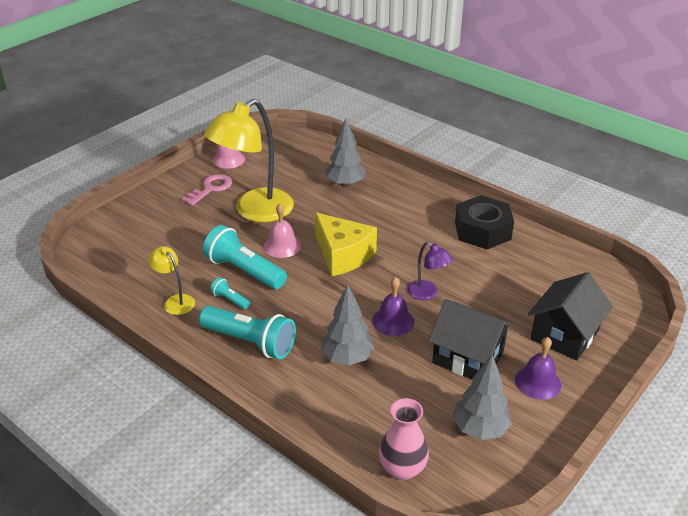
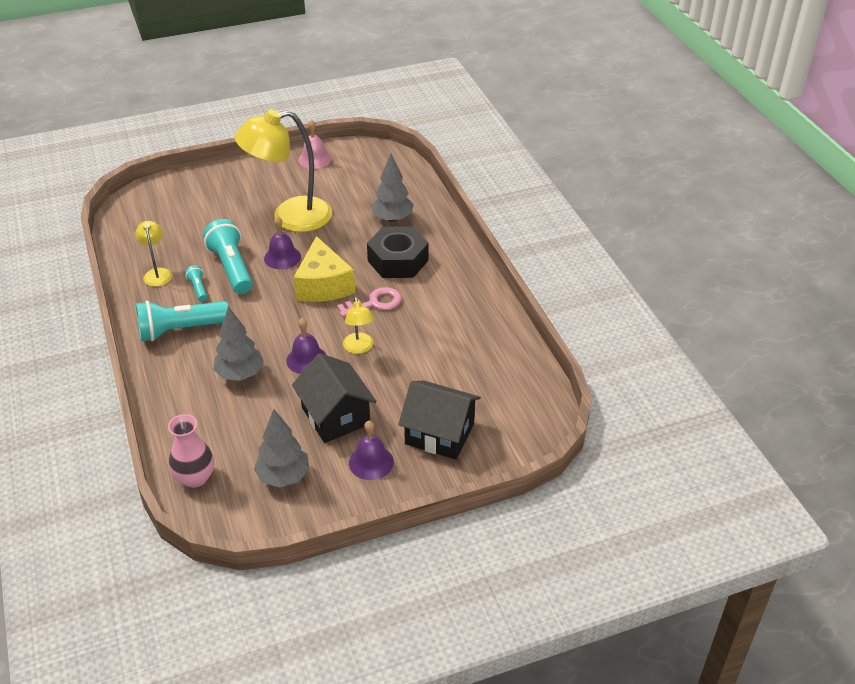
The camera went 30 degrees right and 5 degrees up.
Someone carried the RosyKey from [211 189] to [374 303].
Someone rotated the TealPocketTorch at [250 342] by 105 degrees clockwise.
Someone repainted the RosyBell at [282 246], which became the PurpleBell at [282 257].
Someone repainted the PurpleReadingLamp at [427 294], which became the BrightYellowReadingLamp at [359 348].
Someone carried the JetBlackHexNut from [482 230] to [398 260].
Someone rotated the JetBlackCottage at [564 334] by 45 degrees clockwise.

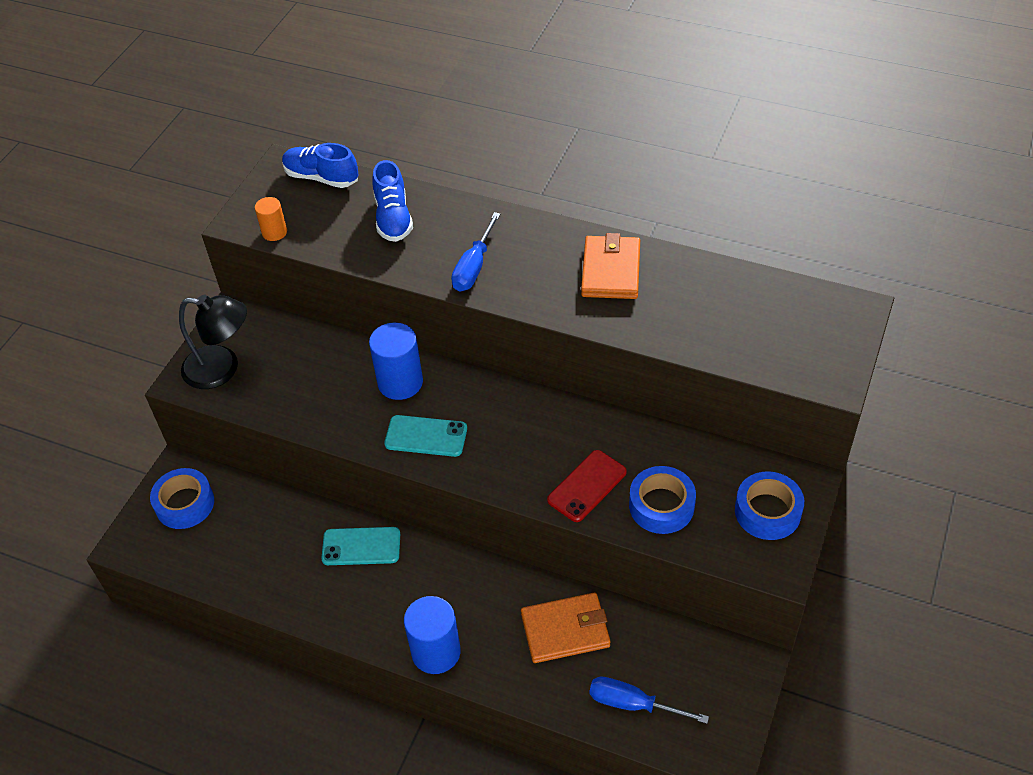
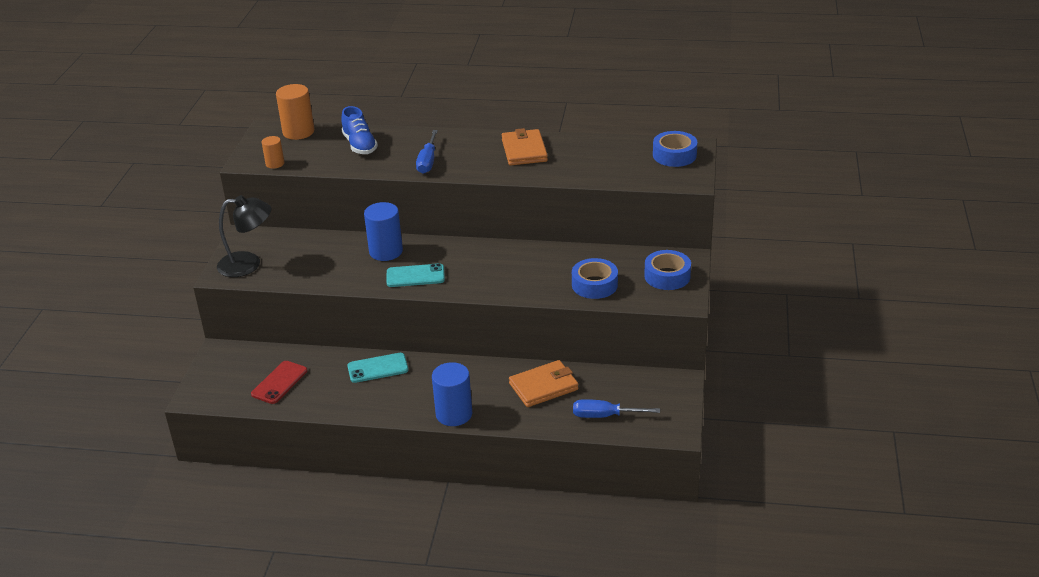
The camera went 15 degrees left and 15 degrees down.
Someone carried the BlueTape from [185 504] to [674 155].
Someone swapped the BlueSneaker at [321 177] for the OrangeCylinderShape at [298 132].
Someone carried the CrimsonSmartphone from [587 486] to [279 382].

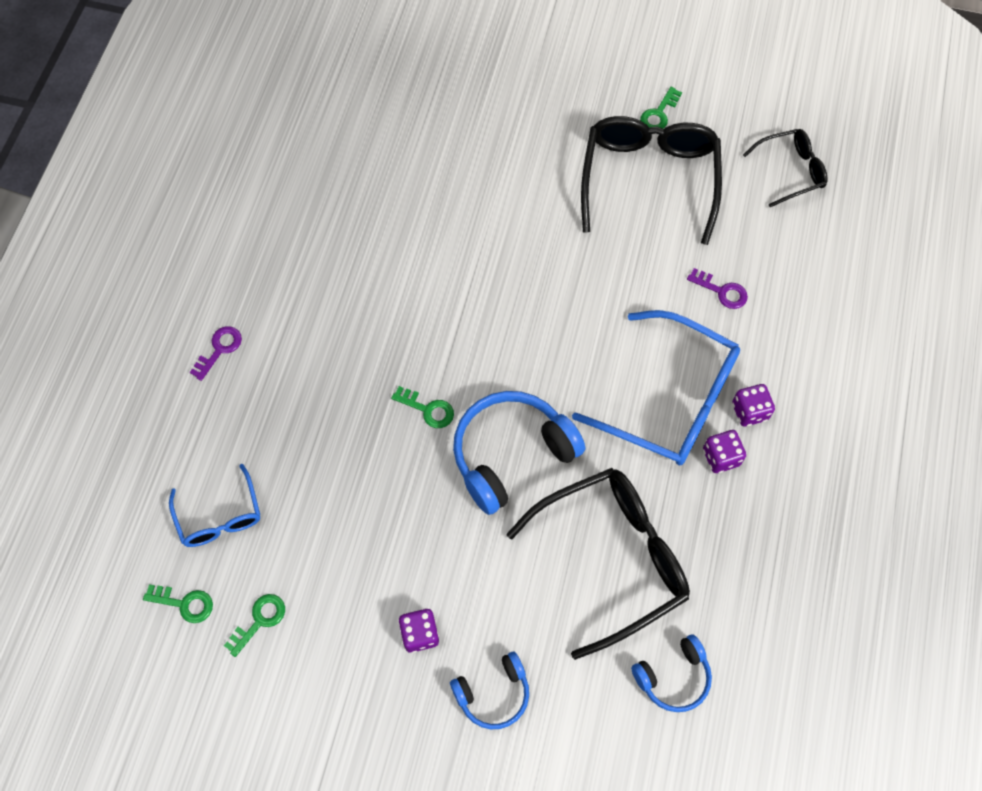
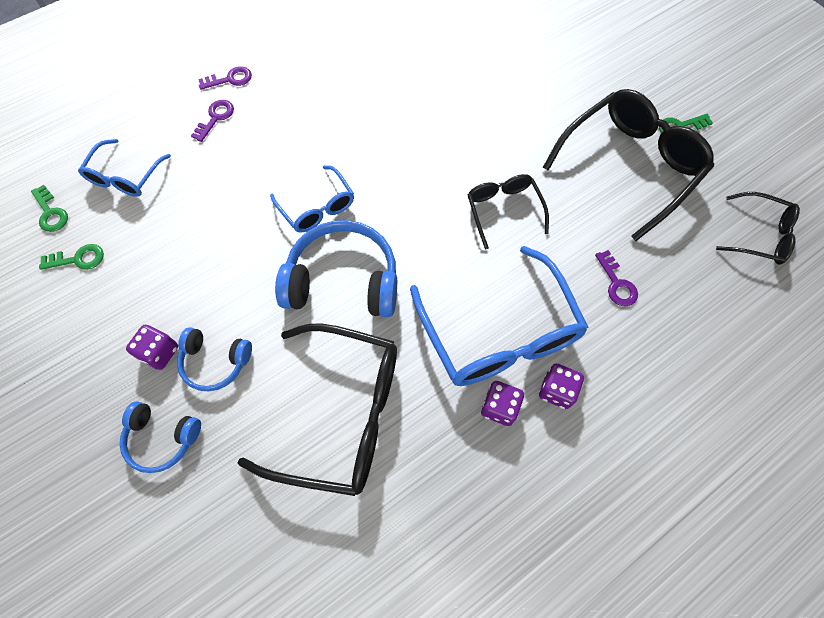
The camera went 40 degrees right and 0 degrees up.
Someone swapped the GreenKey at [427 409] for the BlueEyeglasses at [317 207].
Someone carried the BlueHeadset from [673 677] to [215 362].
Someone put down the PurpleKey at [215 118].
Someone put down the JetBlackEyeglasses at [503 210].

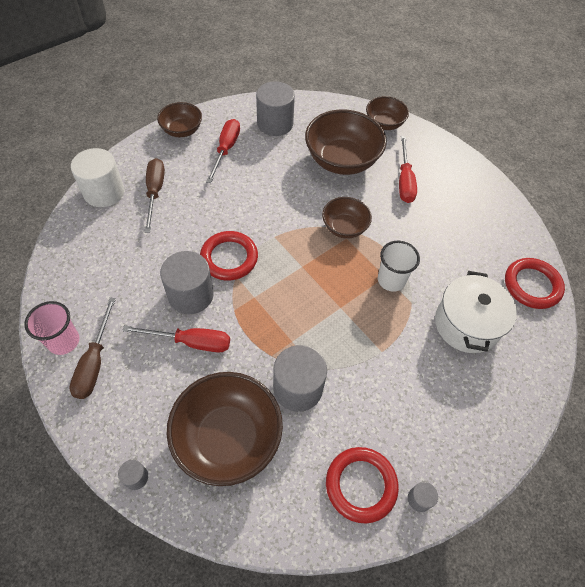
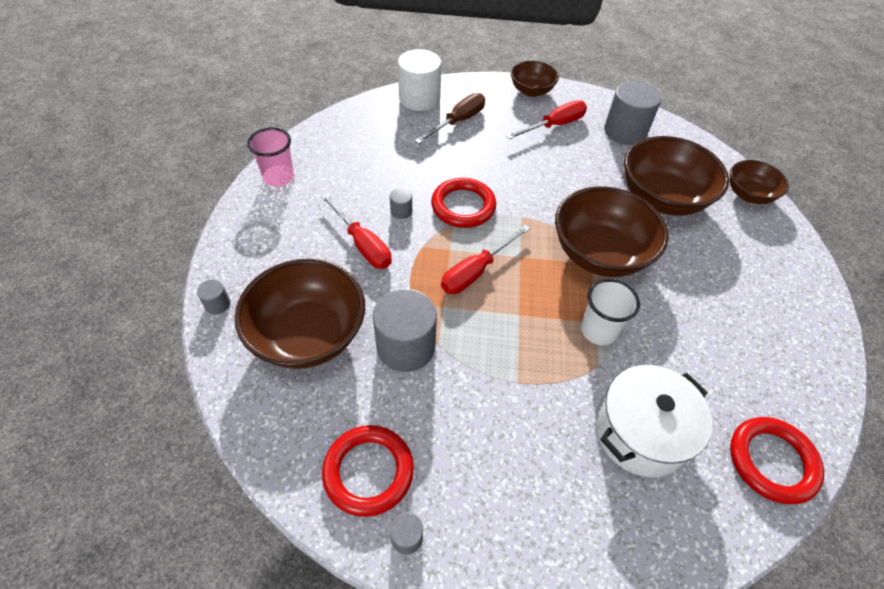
The camera went 45 degrees right and 5 degrees down.
Someone took away the DarkBrownScrewdriver at [95 362].
Someone scaled the GrayCylinderShape at [191 295] by 0.44.
Someone scaled the DarkBrownServingBowl at [344 227] by 1.76.
Someone carried the CrimsonScrewdriver from [404 181] to [476 271].

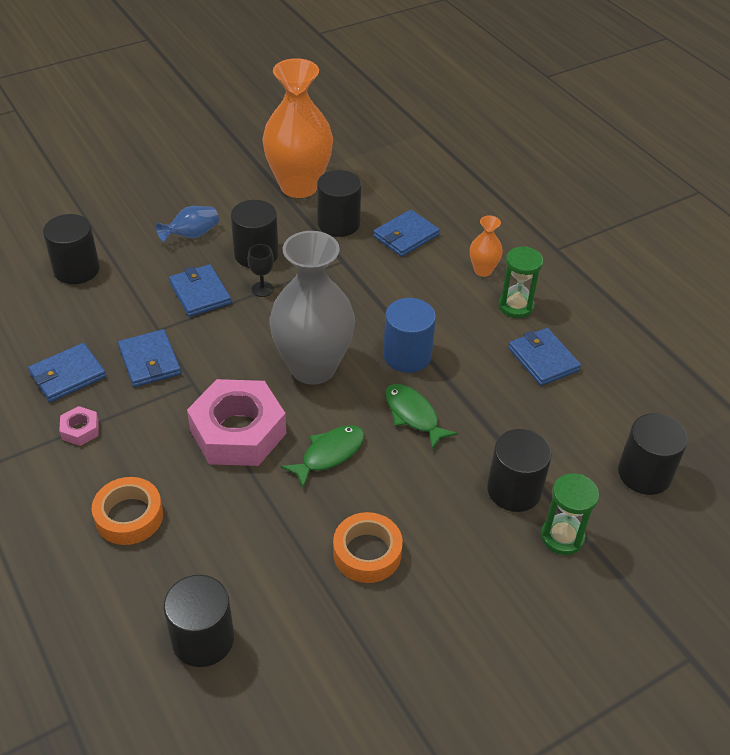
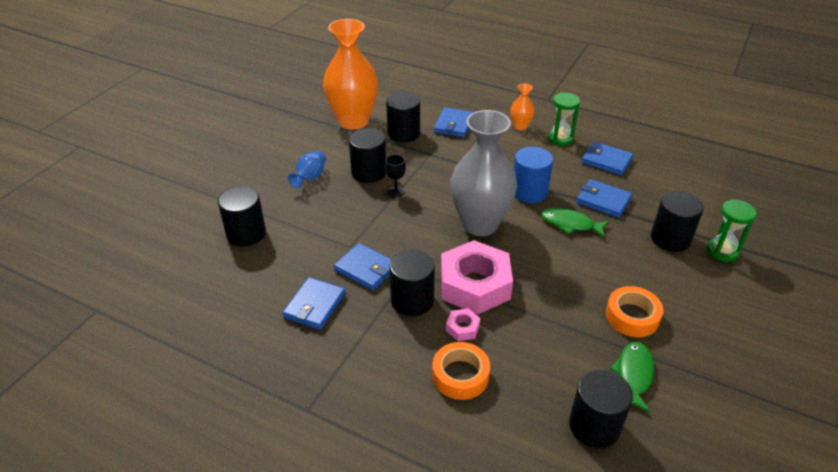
The camera went 30 degrees left and 5 degrees down.
Someone carried the RosyHexNut from [80 430] to [462 328].
Someone carried the BlueCardWallet from [200 293] to [603 201].
Someone carried the GreenToyFish from [329 454] to [634 374].
Someone carried the JetBlackCylinderShape from [644 474] to [412 300].

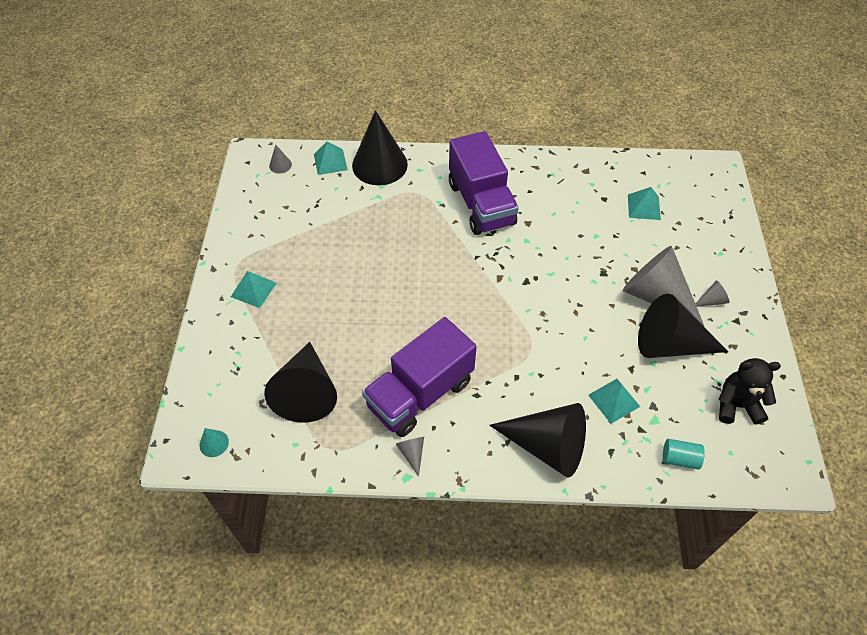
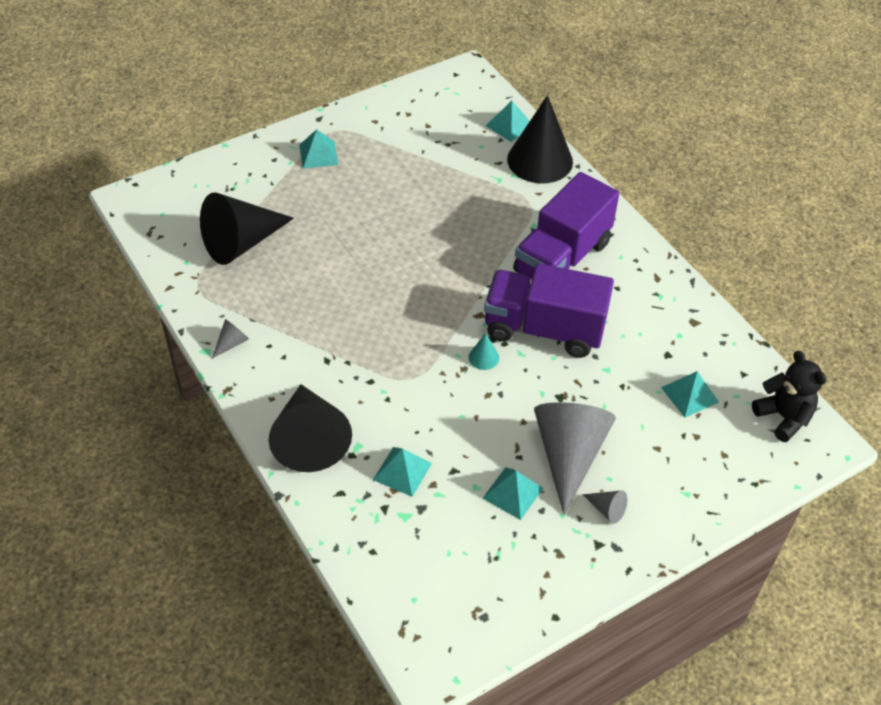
The camera went 55 degrees right and 5 degrees down.
Someone carried the TealConeShape from [214 443] to [483 357].
Someone took away the GrayConeShape at [280 165].
Someone carried the PurpleToyTruck from [420 393] to [544 329].
Someone swapped the JetBlackConeShape at [670 344] for the TealPyramid at [512 493].
Someone took away the TealCylinderShape at [679 458].
Someone carried the JetBlackStuffedBear from [737 405] to [783 417].

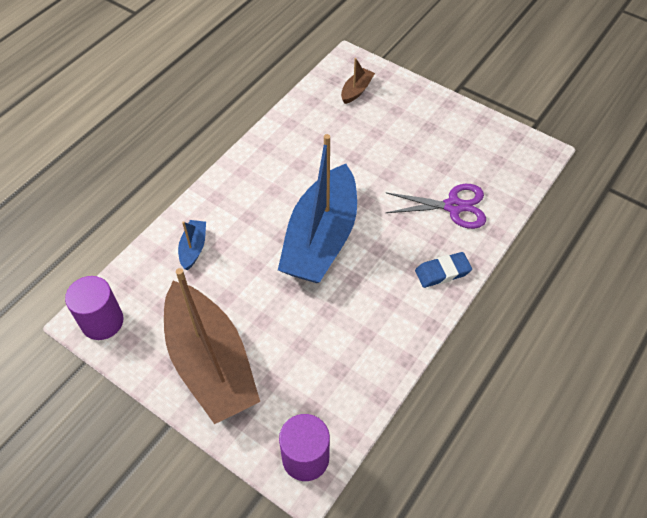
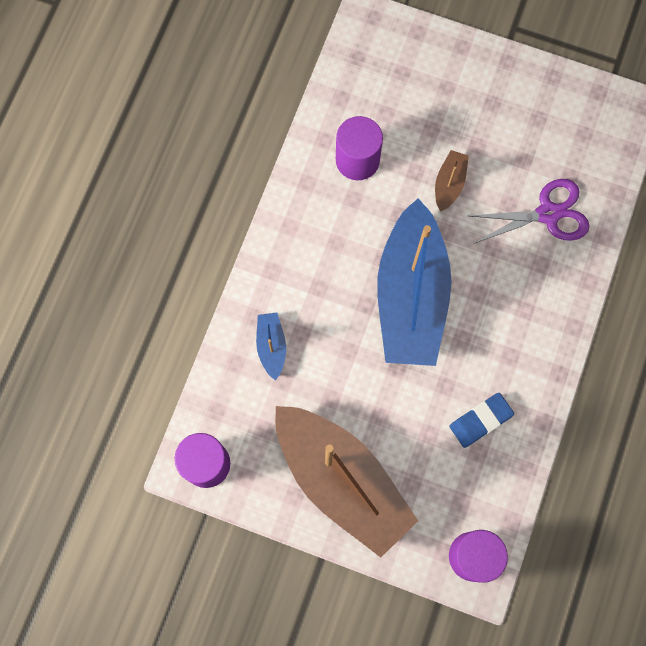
The camera went 15 degrees left and 20 degrees up.
Someone carried the DarkBrownToyBoat from [356 90] to [449 184].
Someone carried the BlueGumEraser from [442 272] to [480 421].
Someone put down the PurpleCylinderShape at [357 160].

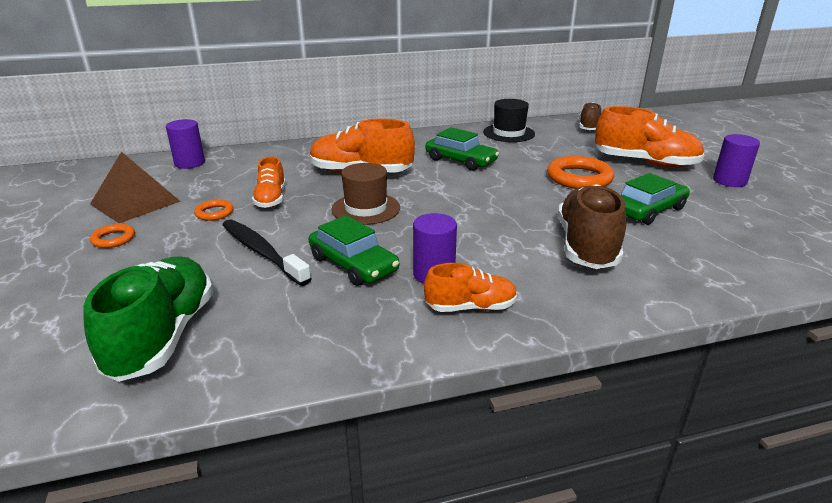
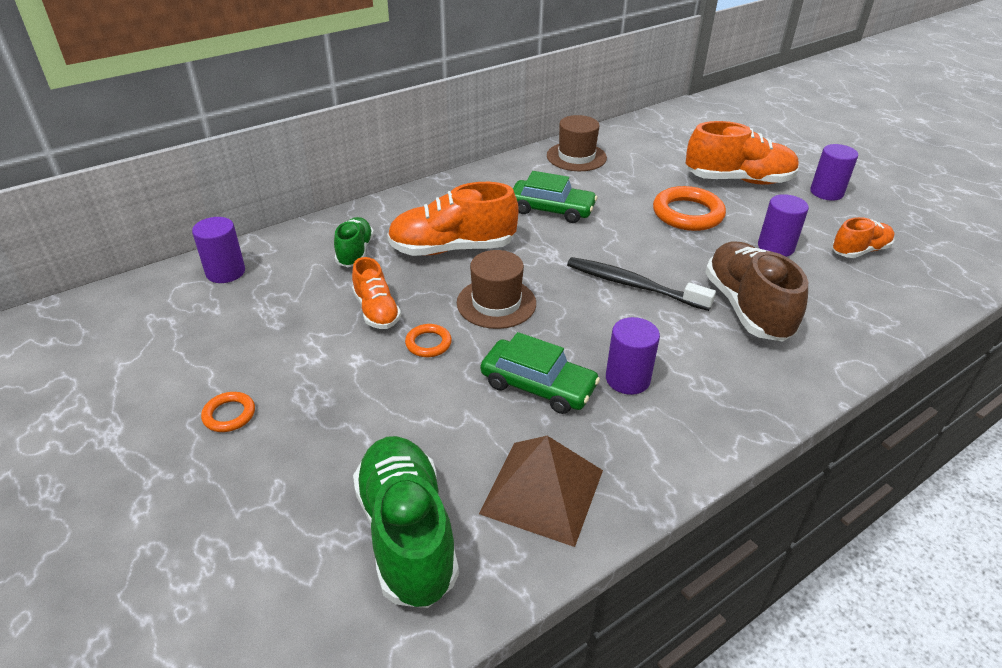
The camera went 20 degrees left and 10 degrees up.
Someone carried the DarkBrownPyramid from [135 202] to [542 491].
Someone carried the OrangeTorus from [214 213] to [428 343].
Someone carried the JetBlackToothBrush from [262 252] to [634 285].
Someone carried the OrangeSneaker from [471 307] to [859 251].
Someone repainted the JetBlackHat at [508 133], which became the DarkBrownHat at [576 157].
Someone took away the DarkBrownSneaker at [589 127].
Someone swapped the GreenCar at [648 210] for the PurpleCylinderShape at [775 247].
Someone put down the GreenSneaker at [355 252].

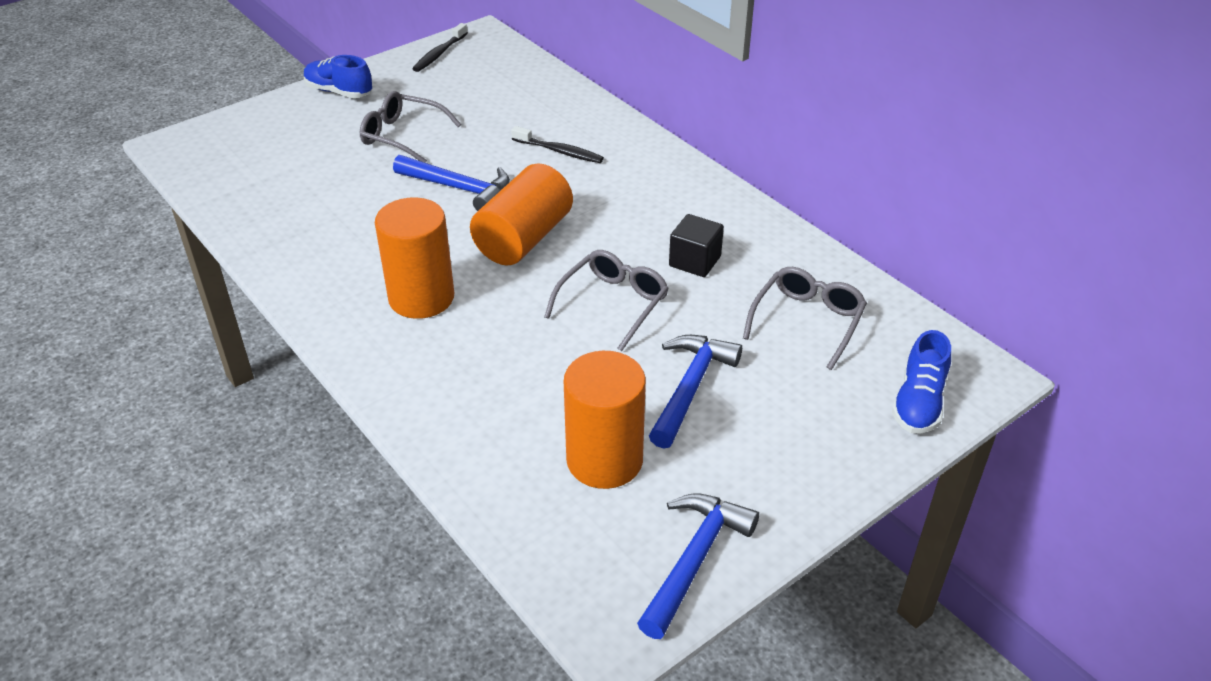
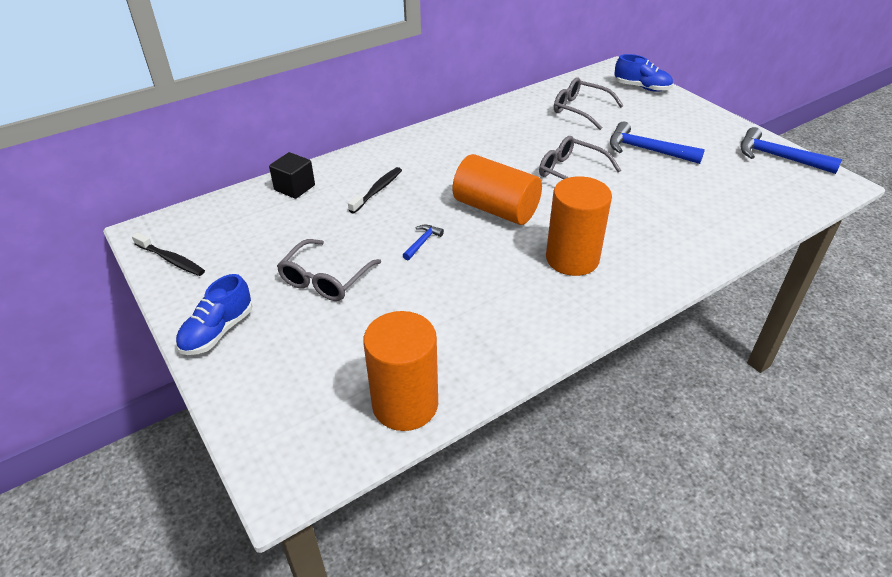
The camera went 85 degrees left and 0 degrees up.
Someone scaled the BlueClawHammer at [459 188] by 0.50.
Someone carried the OrangeCylinderShape from [604 460] to [405 404].
Someone carried the JetBlackBlock from [695 261] to [294 188].

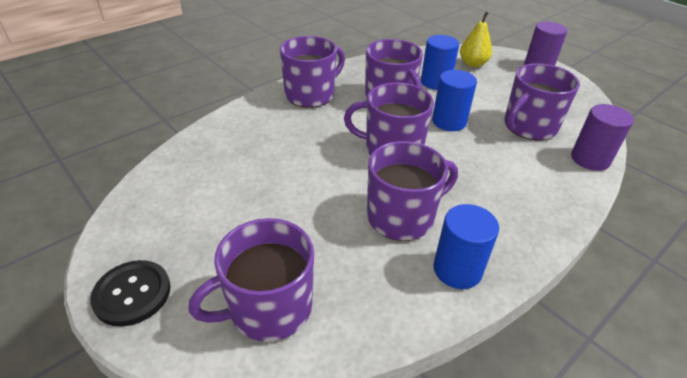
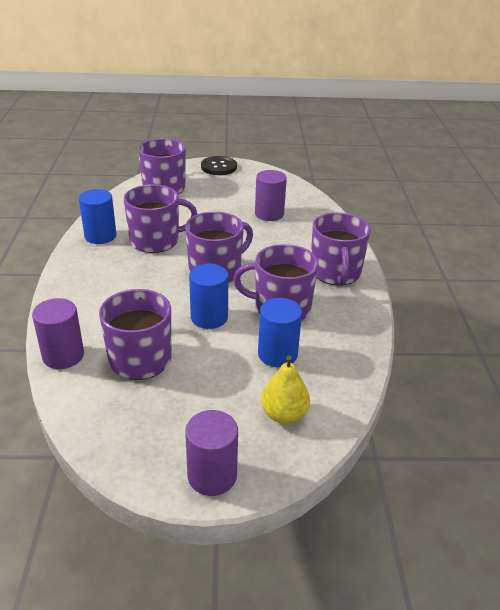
The camera went 130 degrees right and 5 degrees down.
Someone rotated the PurpleMug at [402 217] by 120 degrees counterclockwise.
Someone put down the PurpleCylinderShape at [269 214].

